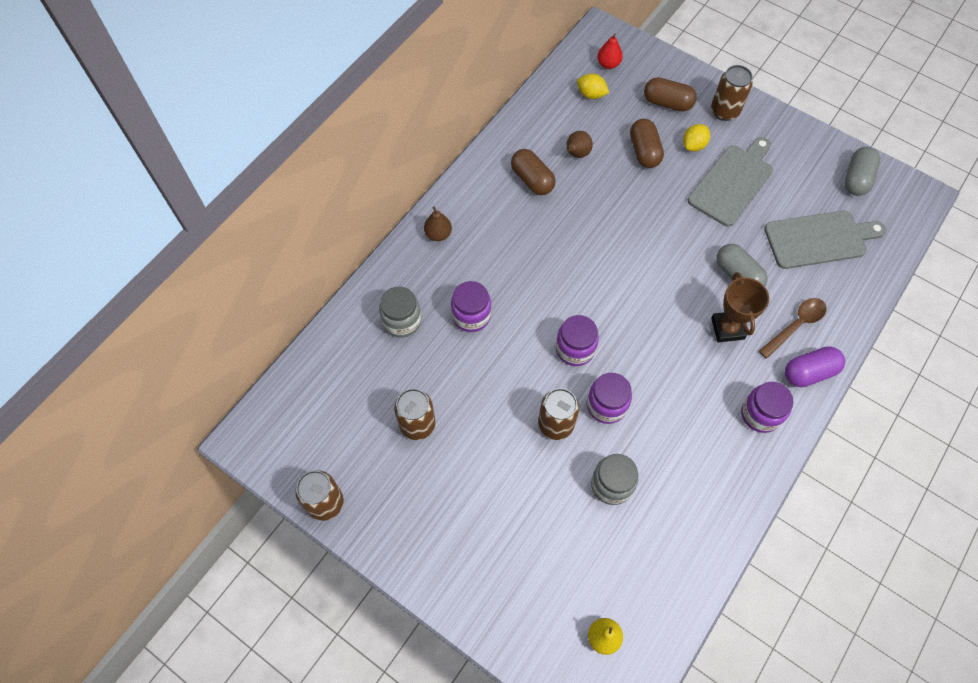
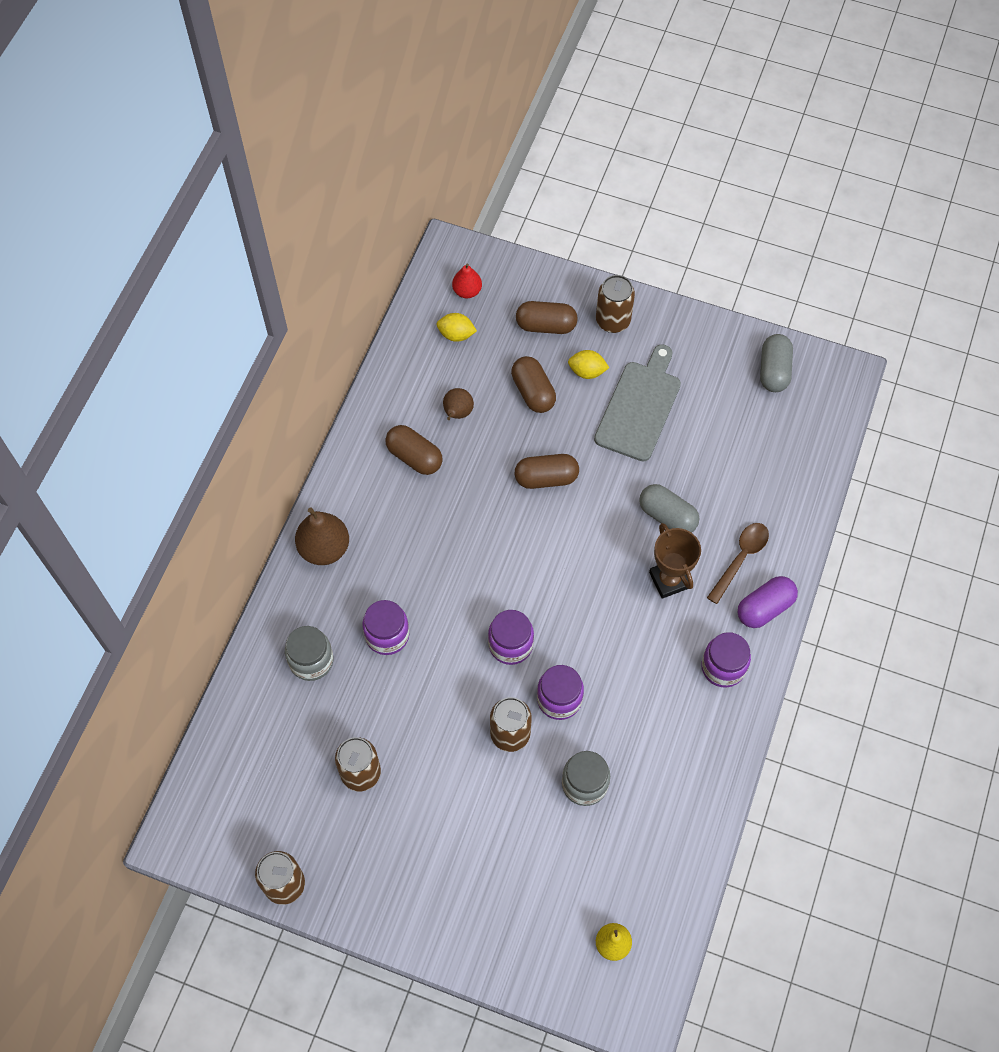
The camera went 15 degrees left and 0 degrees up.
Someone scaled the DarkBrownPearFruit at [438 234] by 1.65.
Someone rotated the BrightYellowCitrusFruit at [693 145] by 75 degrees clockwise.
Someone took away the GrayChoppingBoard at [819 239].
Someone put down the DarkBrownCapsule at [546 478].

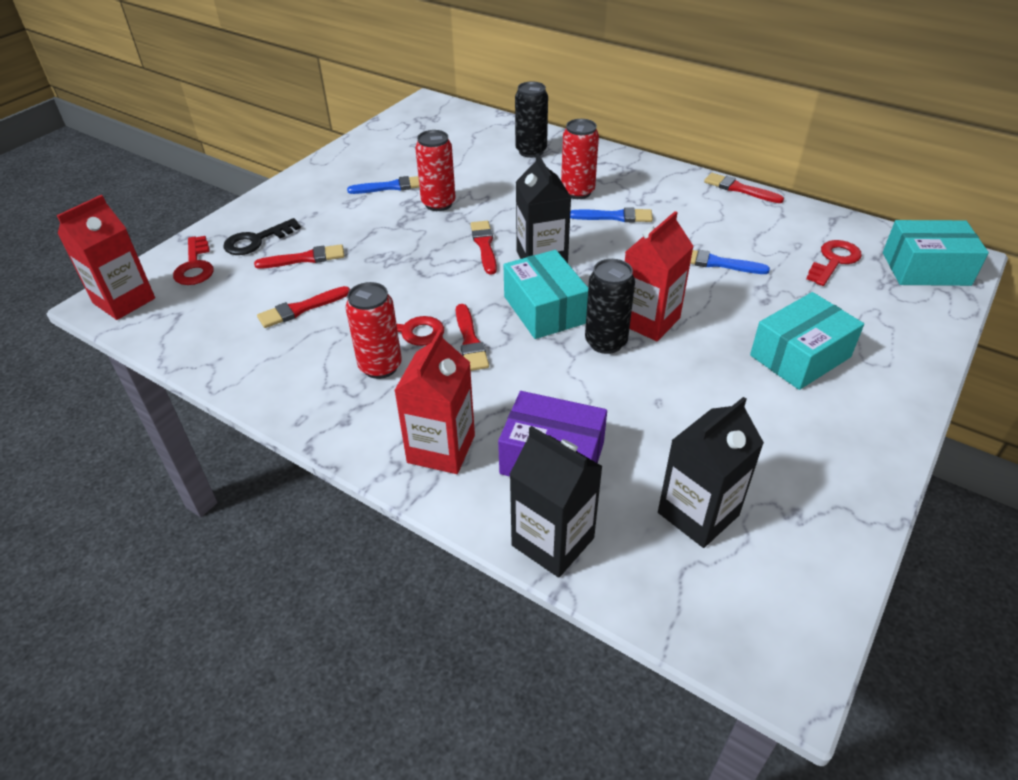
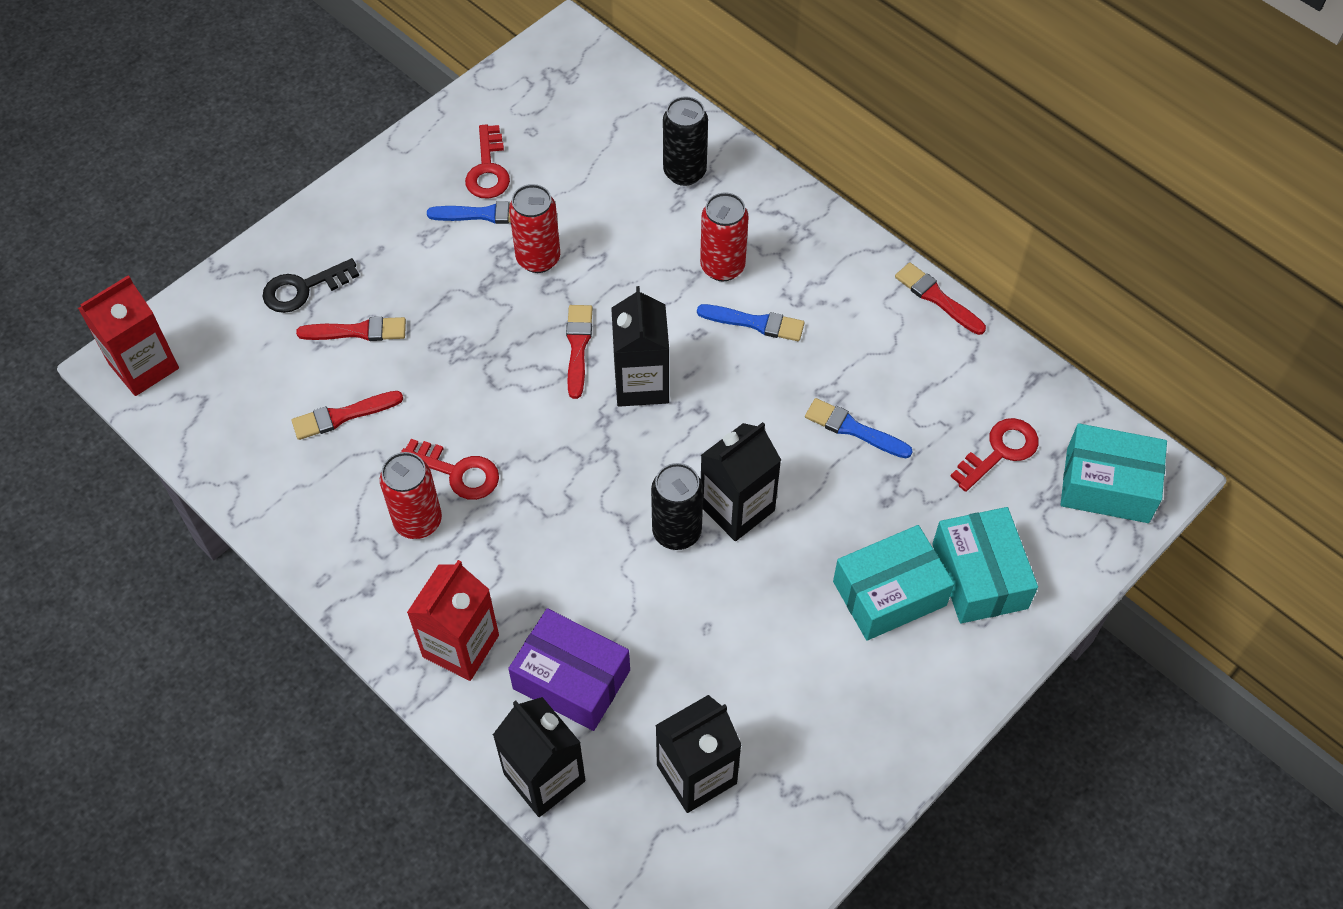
The camera went 10 degrees right and 15 degrees up.
Someone carried the CrimsonKey from [195 266] to [488 169].
Someone took away the CrimsonBrush at [470 341].
Someone carried the TealParcel from [545 309] to [979 576].
Someone repainted the CrimsonMilkCarton at [649 321], which became the JetBlackMilkCarton at [737 508].

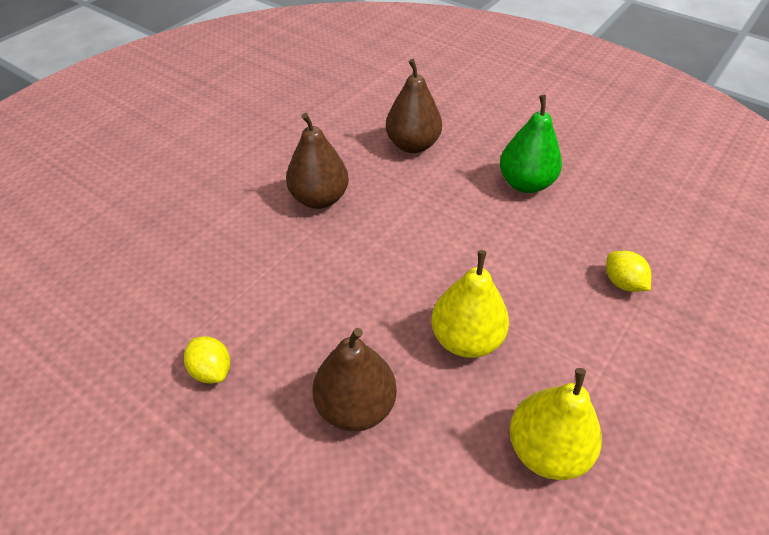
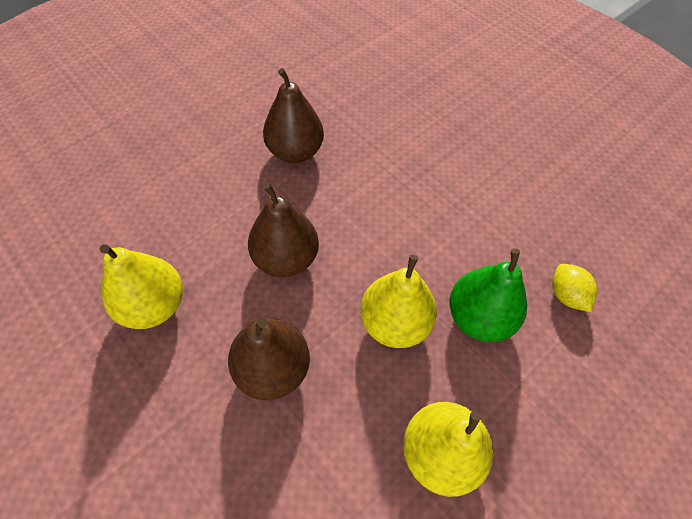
The camera went 10 degrees right and 10 degrees up.
Someone swapped the BrightYellowCitrusFruit at [212 370] for the BrightYellowPearFruit at [154 306].
Someone carried the DarkBrownPearFruit from [412 145] to [286 259].
Someone carried the GreenPearFruit from [525 183] to [478 317].

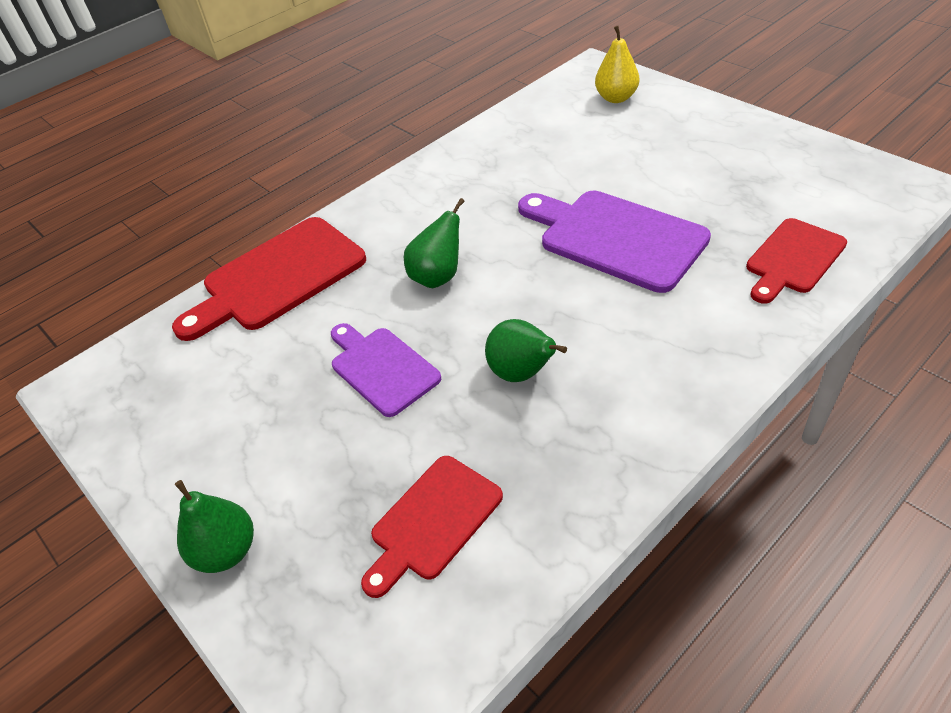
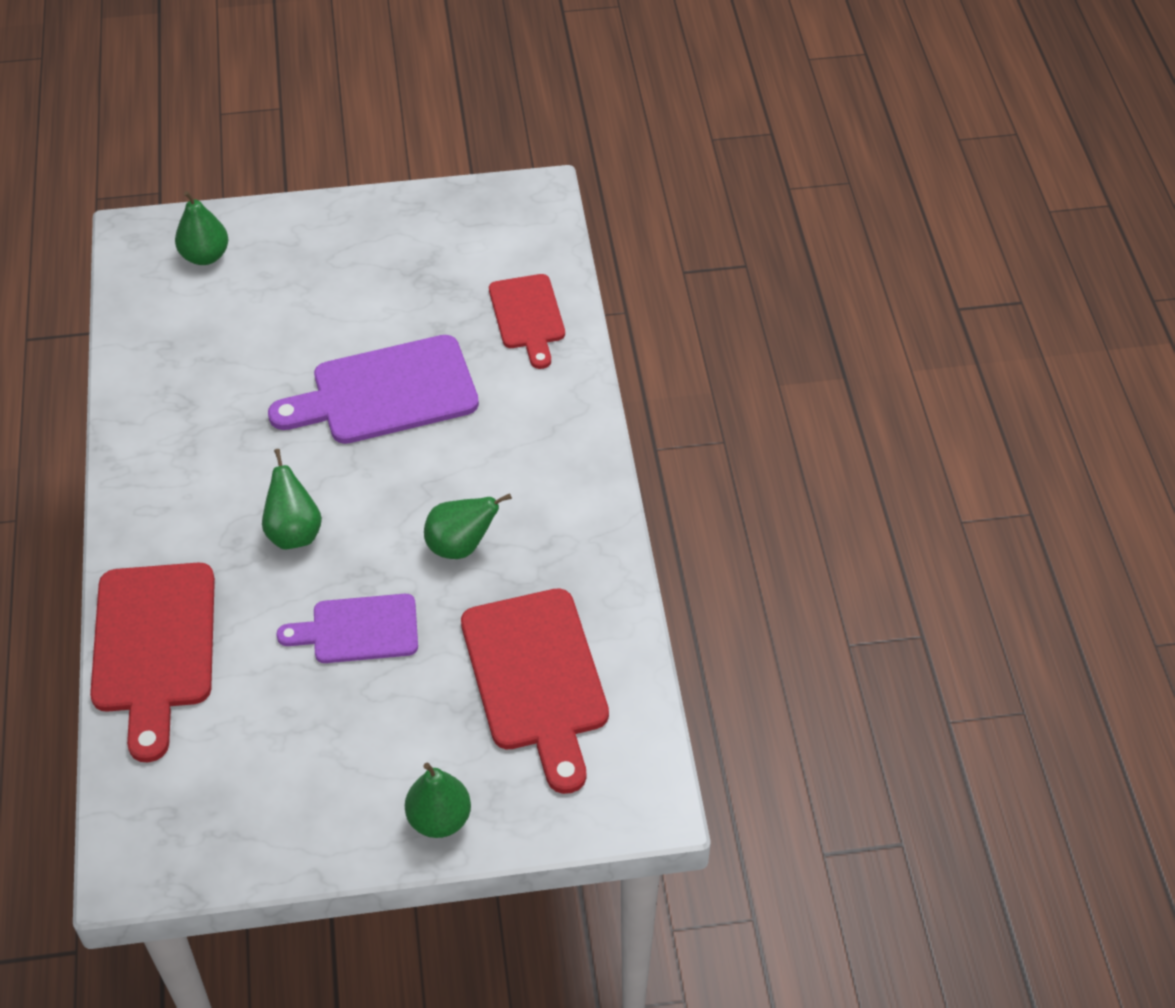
The camera went 60 degrees left and 5 degrees up.
Someone scaled the CrimsonChoppingBoard at [433 521] by 1.61.
Someone repainted the BrightYellowPearFruit at [616 98], which became the GreenPearFruit at [205 256].

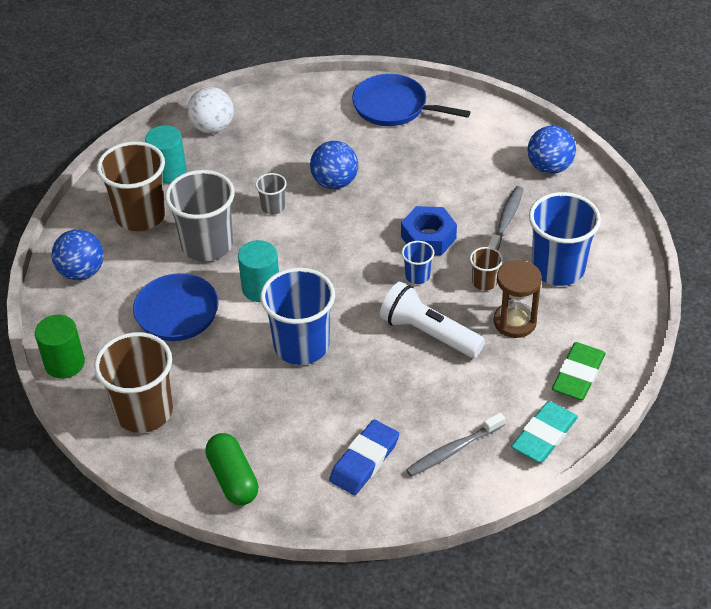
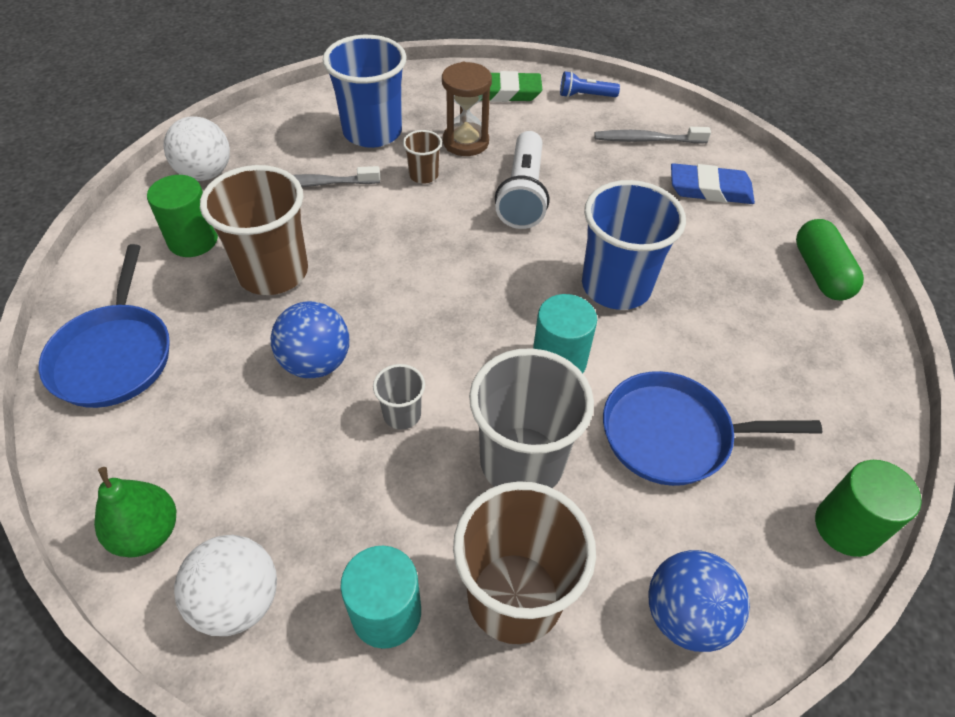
The camera went 120 degrees left and 5 degrees up.
Someone carried the DarkBrownTumbler from [144 412] to [273 272].
Someone rotated the GreenCapsule at [233 478] by 45 degrees counterclockwise.
Someone took away the BlueHexNut at [428 237].
Someone took away the BlueTumbler at [417 276].
Someone rotated the GrayToothBrush at [453 450] by 150 degrees clockwise.
Someone swapped the TealGumEraser at [544 435] for the BluePocketTorch at [585 96].
Someone repainted the BlueSphere at [549 167], which became the SnowWhiteSphere at [205 173].
Someone put down the GreenPearFruit at [147 532].
Someone put down the GreenCylinderShape at [193 240].

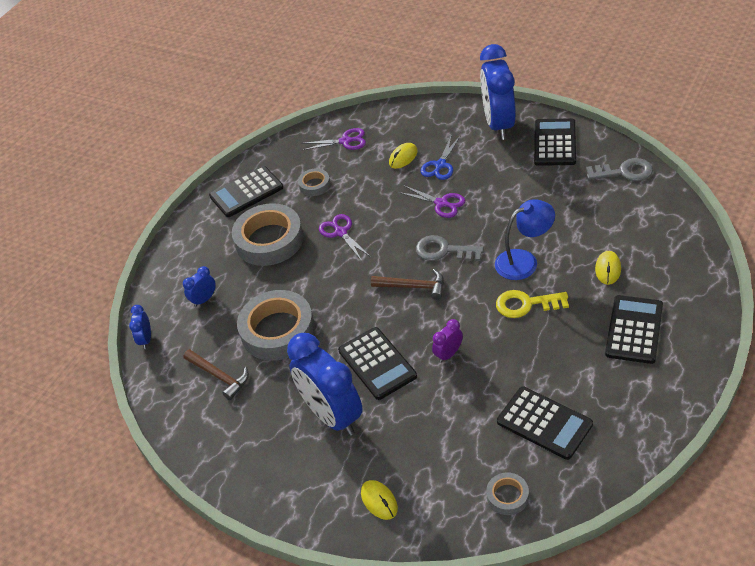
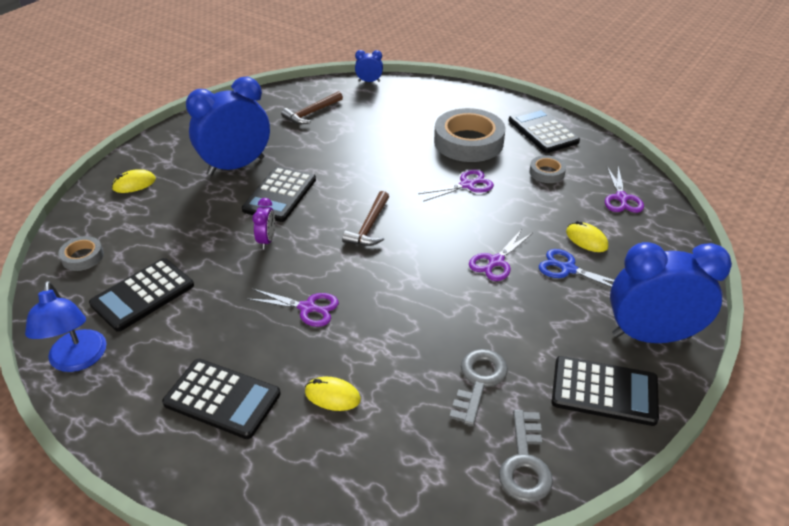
The camera went 90 degrees right and 5 degrees down.
Someone took away the BlueBedsideClock at [204 300].
Someone took away the GrayTape at [277 330].
Someone rotated the JetBlackCalculator at [377 363] by 45 degrees counterclockwise.
Someone carried the GrayKey from [443 251] to [478 381].
Someone rotated the PurpleBedsideClock at [448 354] by 45 degrees clockwise.
Someone carried the BlueReadingLamp from [524 261] to [78 360].
Someone swapped the BrightYellowKey at [526 304] for the PurpleShears at [307 308].

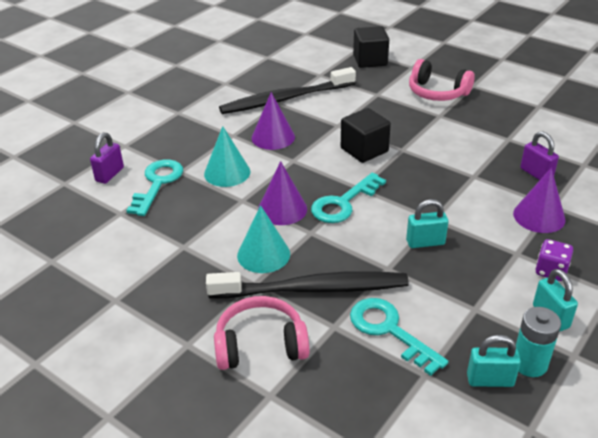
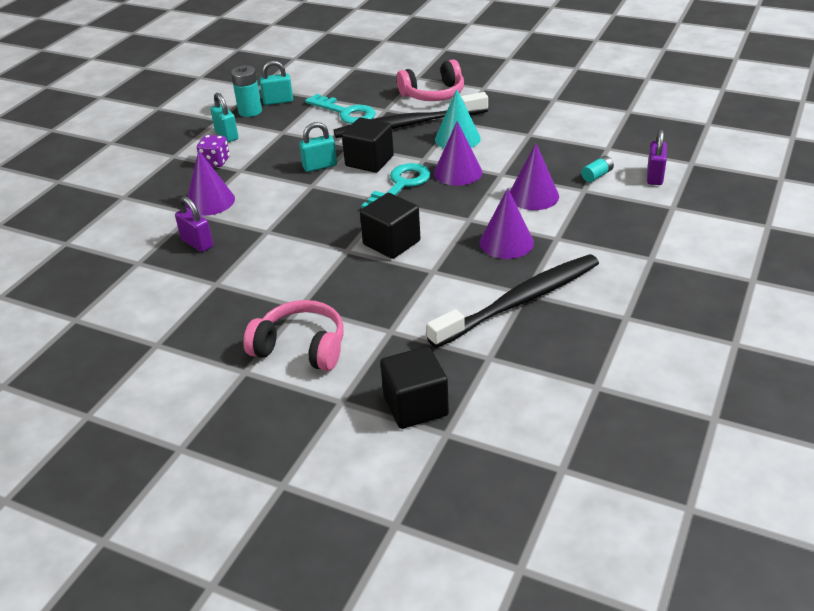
The camera went 170 degrees right and 0 degrees up.
Someone swapped the TealKey at [157 183] for the TealPowerCell at [597 175].
Someone repainted the TealConeShape at [227 172], which became the PurpleConeShape at [533 196].
Someone put down the JetBlackBlock at [369 161].

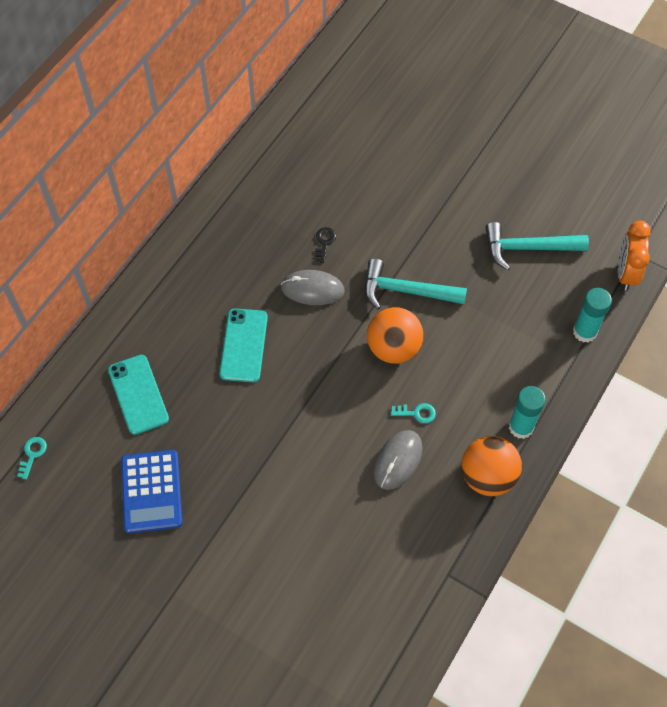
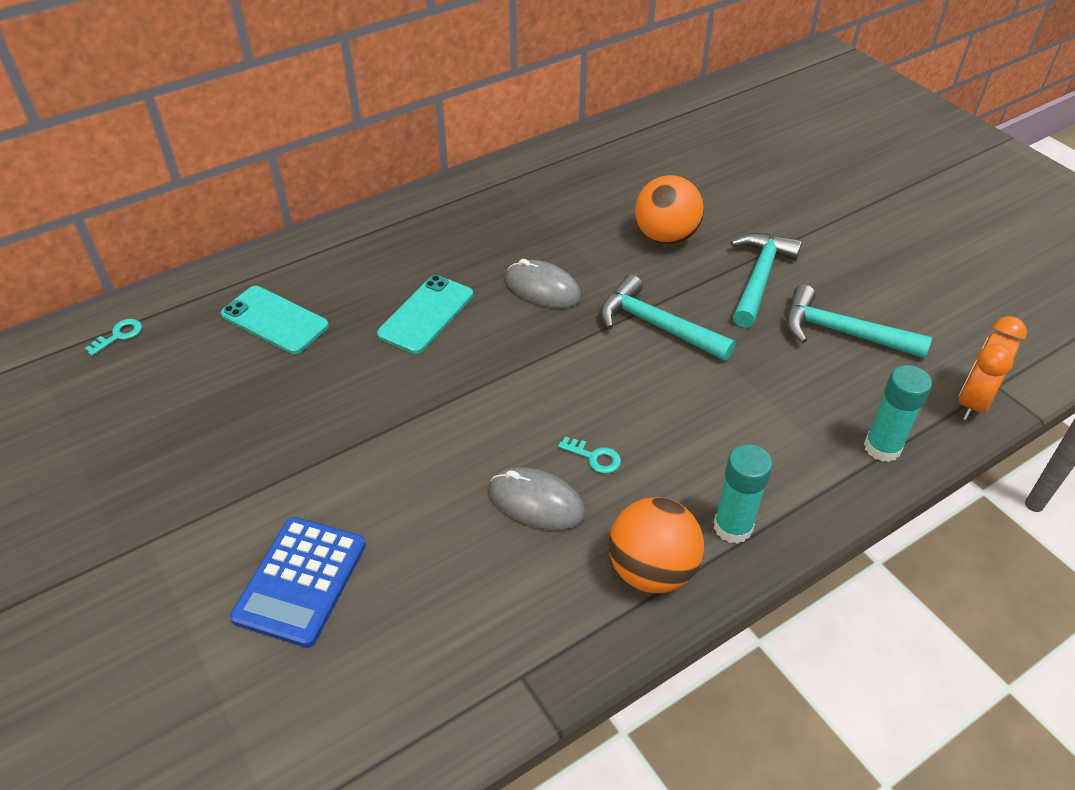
The camera went 25 degrees right and 15 degrees down.
Someone rotated the TealSmartphone at [138 394] by 60 degrees counterclockwise.
Someone carried the BlueCalculator from [152 491] to [301 581].
Someone took away the JetBlackKey at [324 242].
Someone carried the OrangeSphere from [393 348] to [665 237].
Someone rotated the GrayComputerMouse at [398 460] by 60 degrees clockwise.
Someone put down the TealClawHammer at [759 278].

